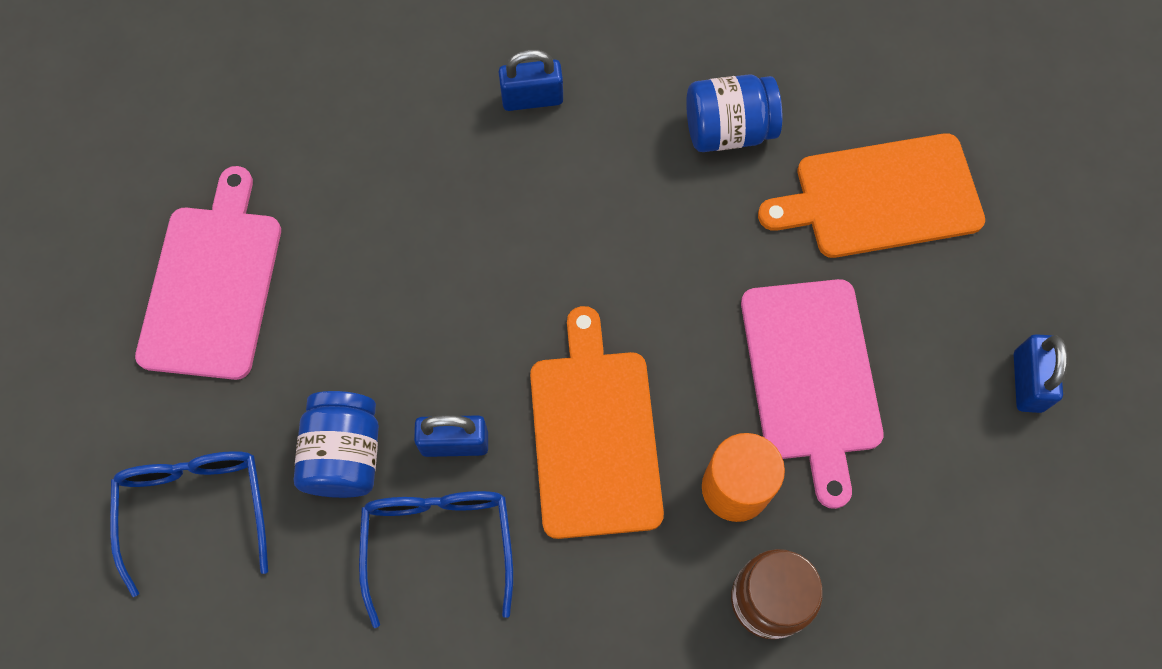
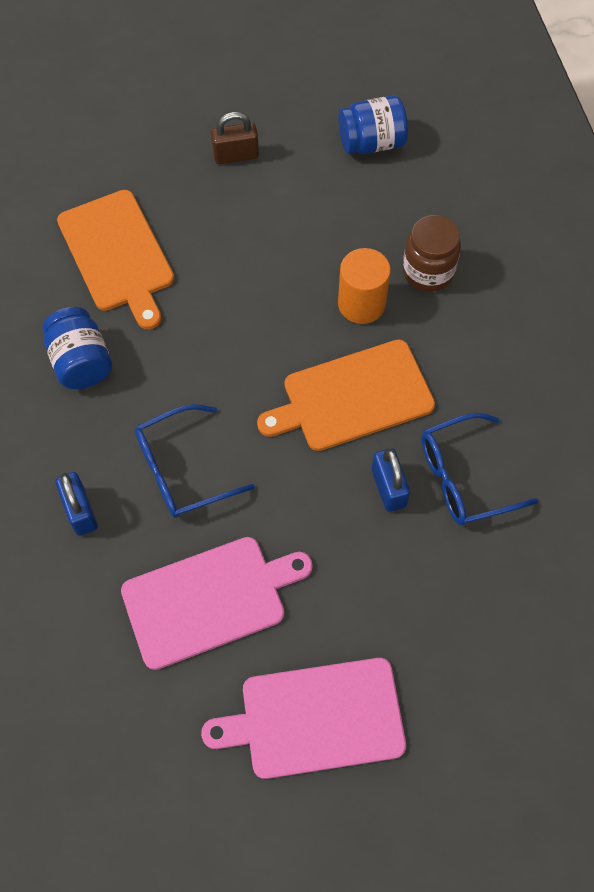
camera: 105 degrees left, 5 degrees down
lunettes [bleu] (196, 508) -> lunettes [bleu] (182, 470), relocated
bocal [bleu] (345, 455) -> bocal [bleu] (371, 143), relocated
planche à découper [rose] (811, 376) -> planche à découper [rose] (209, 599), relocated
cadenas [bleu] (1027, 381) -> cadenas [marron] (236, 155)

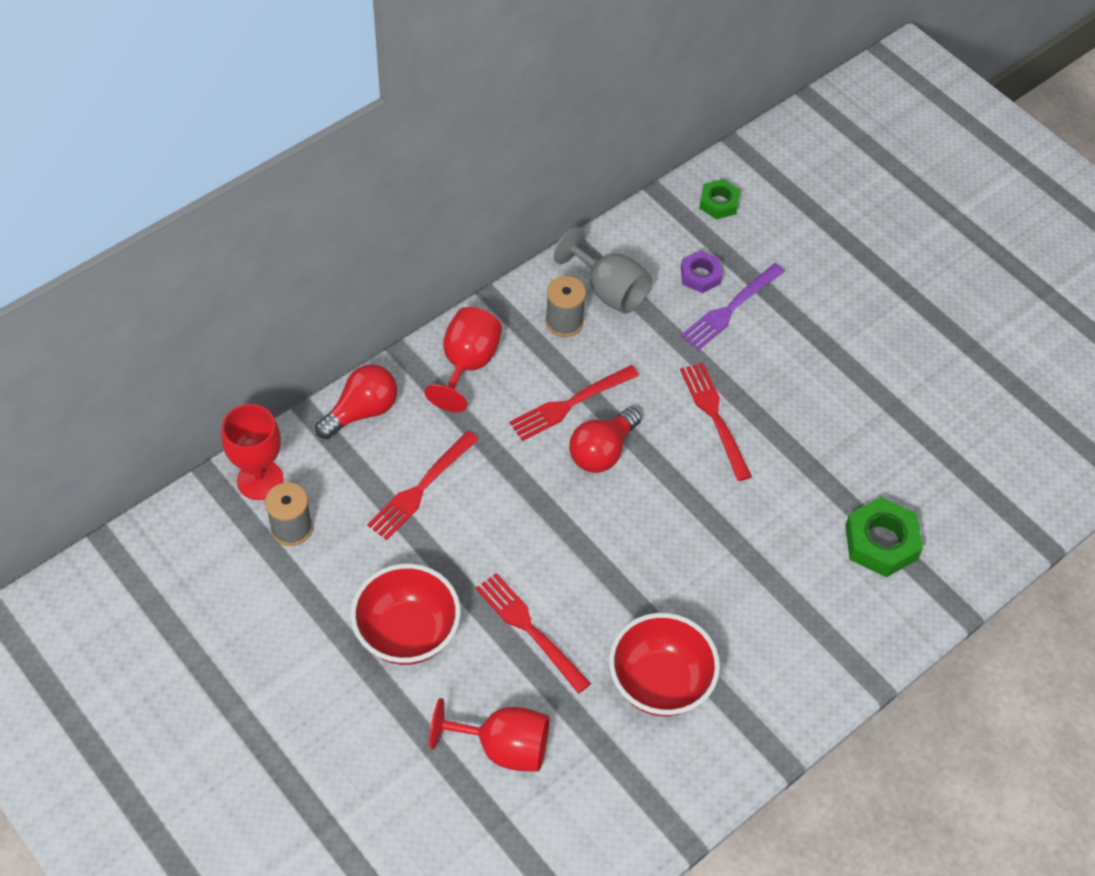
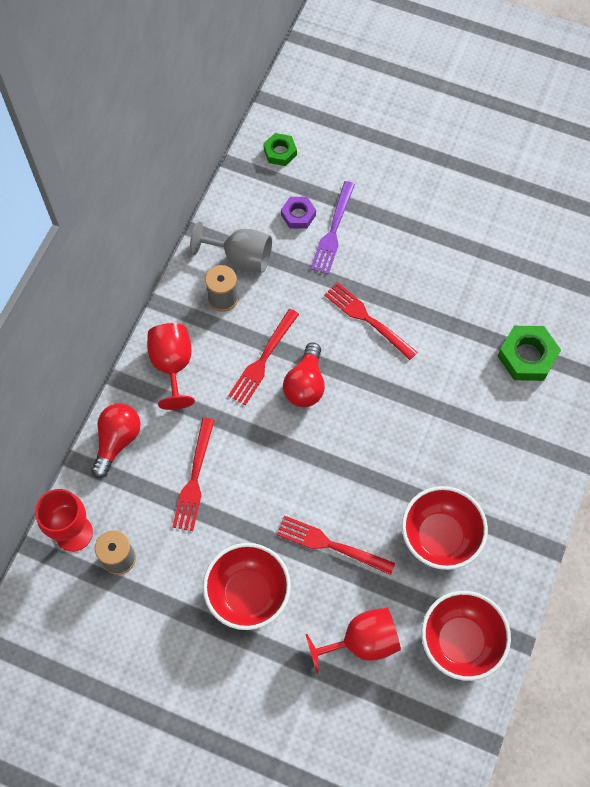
camera: 25 degrees left, 10 degrees up
none -> bol [rouge] (460, 641)

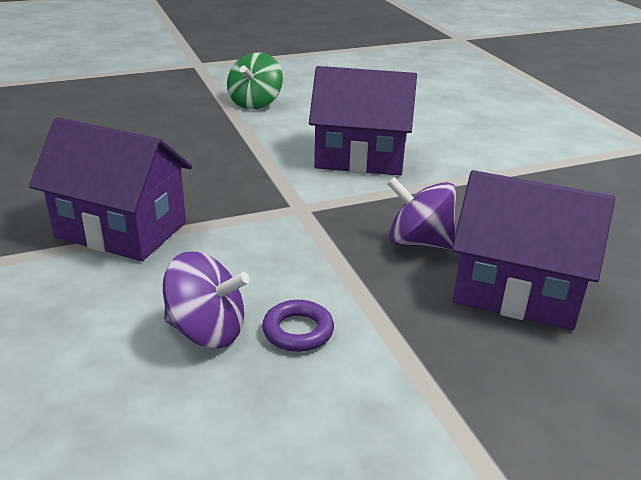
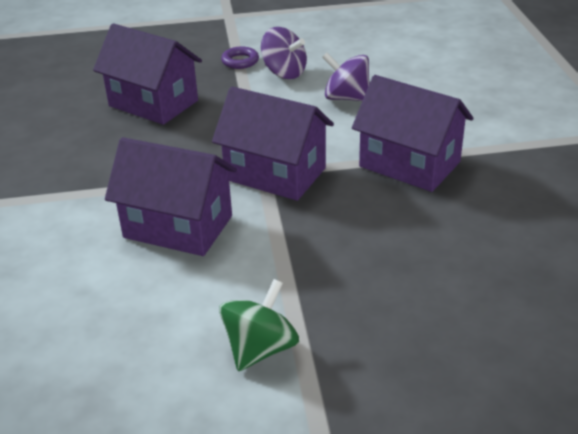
camera: 165 degrees left, 5 degrees up
anneau [violet] (298, 331) -> anneau [violet] (240, 61), relocated
toupie [violet] (419, 242) -> toupie [violet] (284, 73), relocated
none -> maison [violet] (275, 174)

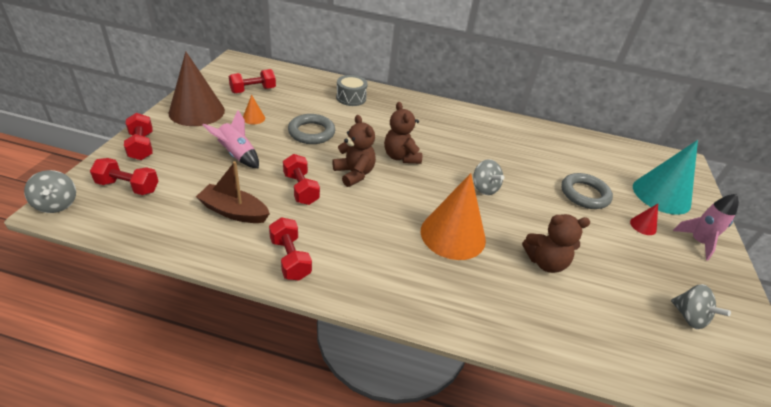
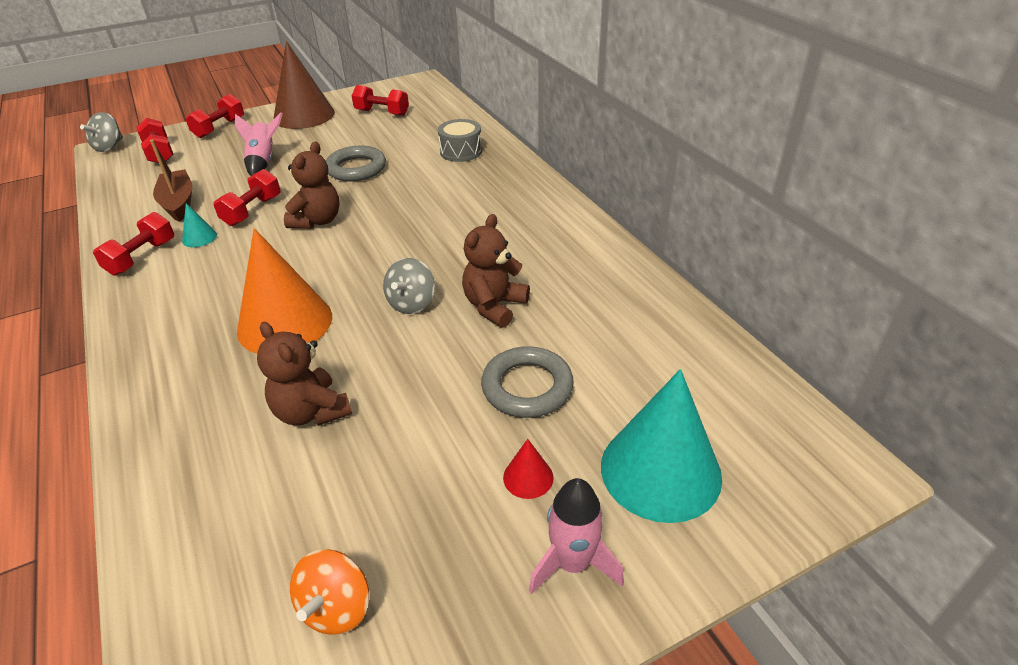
camera: 55 degrees right, 0 degrees up
cône [orange] (253, 118) -> none
ours en peluche [marron] (401, 157) -> ours en peluche [marron] (494, 306), relocated
toupie [gris] (689, 317) -> toupie [orange] (336, 608)
none -> cône [turquoise] (199, 237)

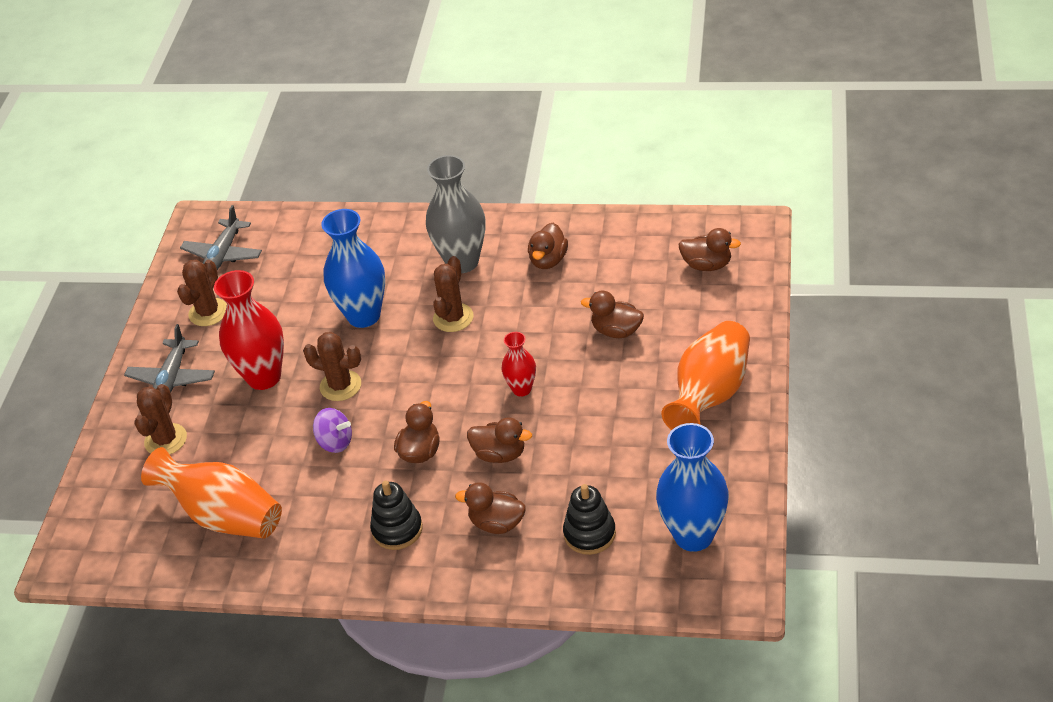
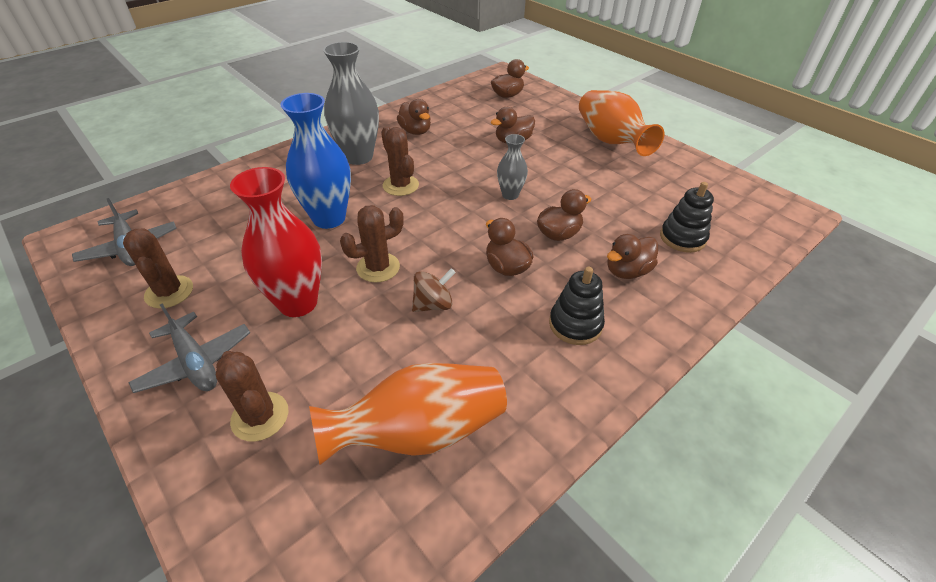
camera: 55 degrees left, 0 degrees up
toupie [violet] (335, 442) -> toupie [marron] (433, 304)
vase [rouge] (522, 389) -> vase [gris] (510, 195)
vase [bleu] (693, 535) -> none

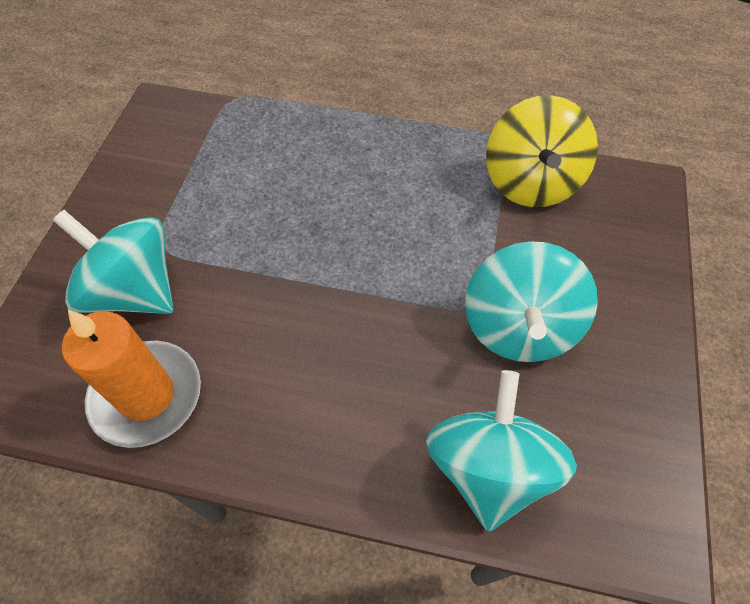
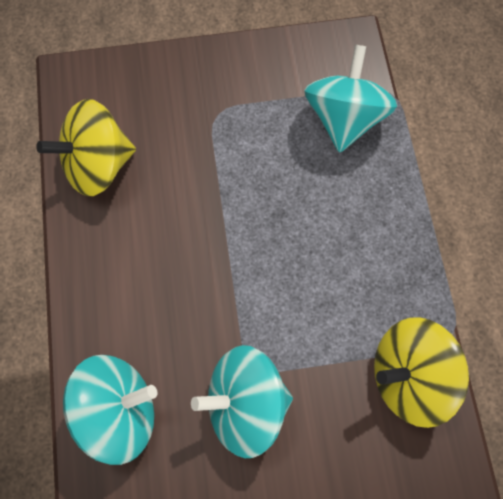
camera: 70 degrees right, 10 degrees up
toupie [turquoise] (134, 290) -> toupie [turquoise] (345, 119), relocated
bougie [orange] (147, 396) -> toupie [jaune] (97, 165)

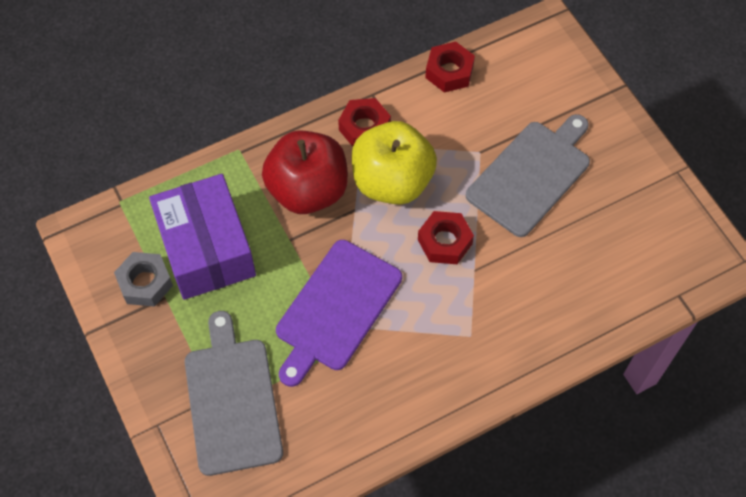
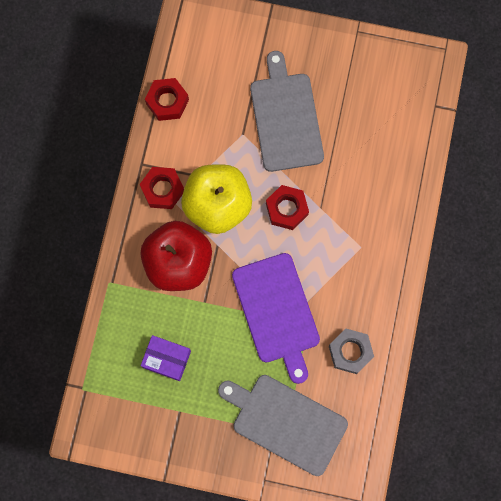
camera: 50 degrees left, 15 degrees up
écrou [gris] (145, 283) -> écrou [gris] (350, 352), relocated
boîte [violet] (207, 249) -> boîte [violet] (167, 359), x0.52

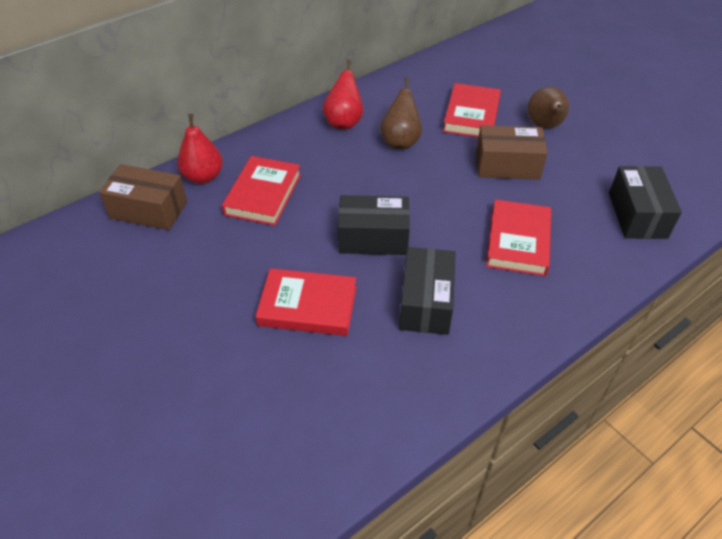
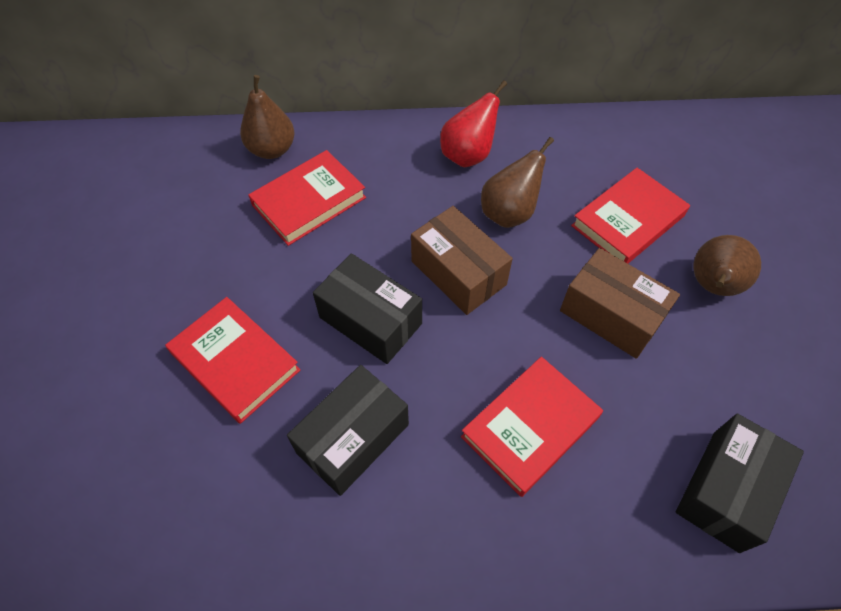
camera: 35 degrees right, 10 degrees up
boîte [marron] (148, 210) -> boîte [marron] (458, 273), relocated
poire [rouge] (203, 177) -> poire [marron] (272, 149)

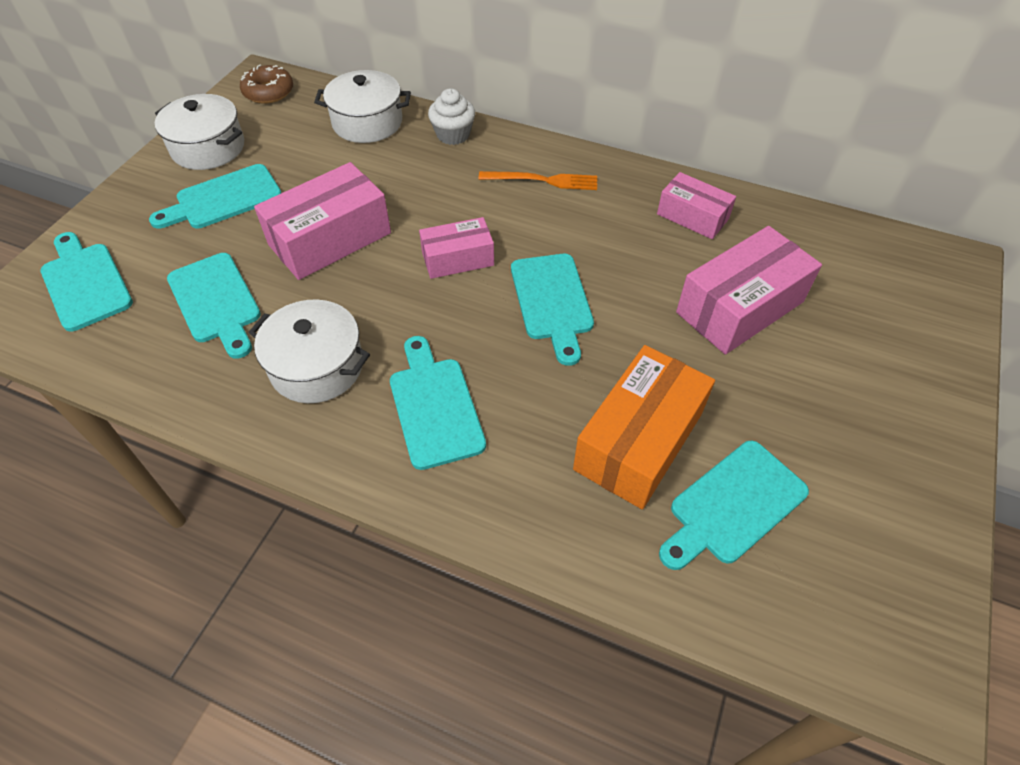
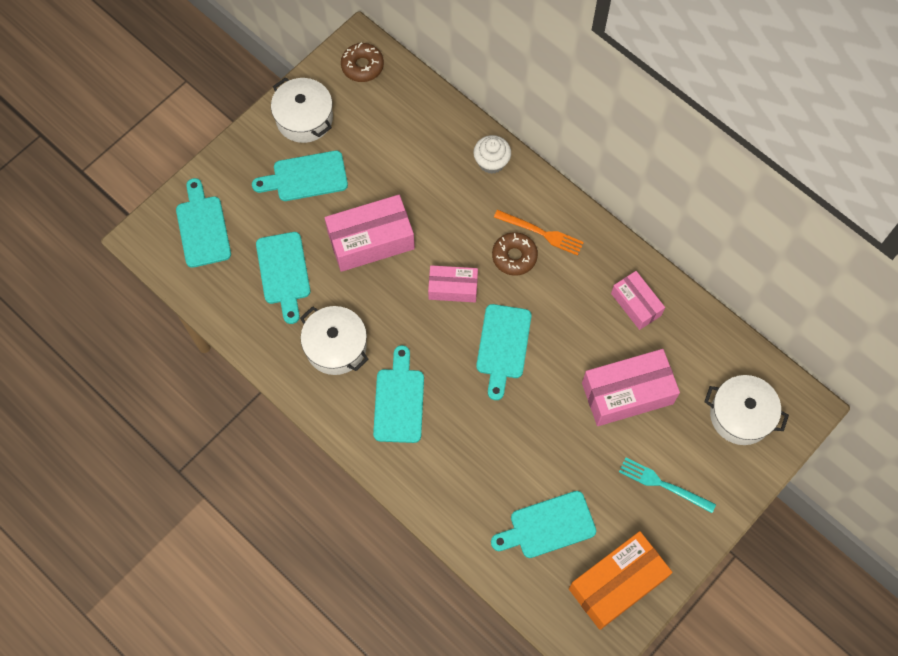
camera: 20 degrees right, 15 degrees up
marmite [blanc] (367, 122) -> marmite [blanc] (740, 415), relocated
boîte [orange] (638, 441) -> boîte [orange] (617, 583), relocated
none -> beignet [marron] (514, 256)
none -> fourchette [turquoise] (663, 484)

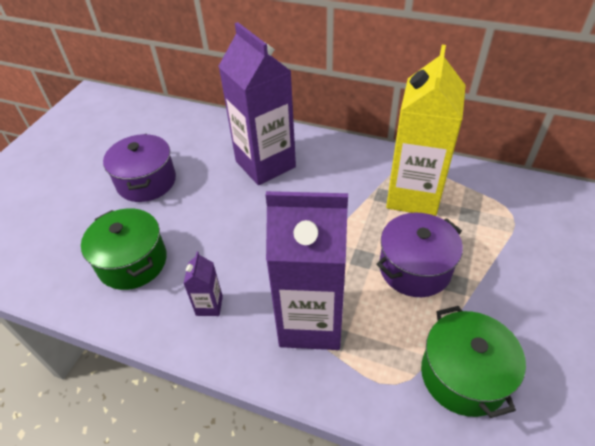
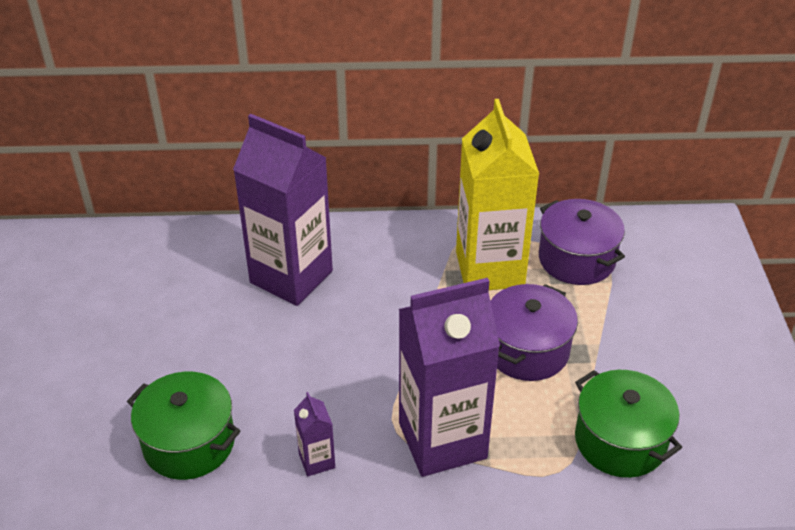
camera: 25 degrees left, 5 degrees down
marmite [violet] (146, 181) -> marmite [violet] (576, 259), relocated

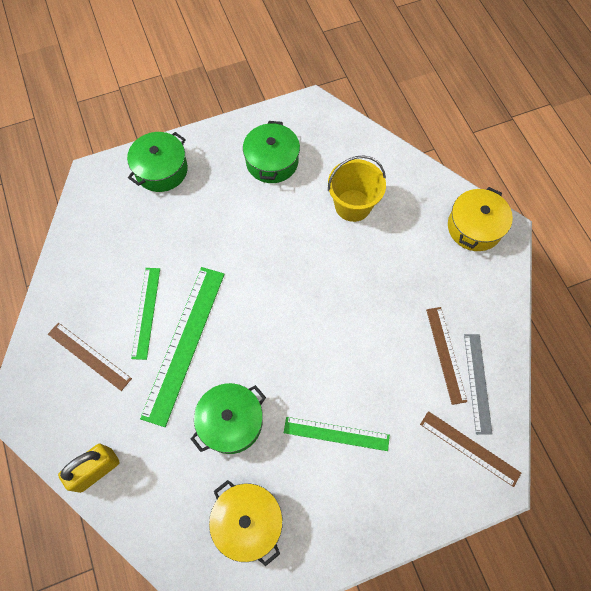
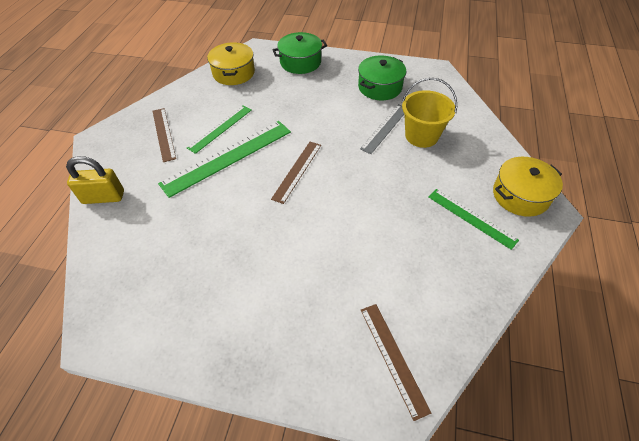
camera: 35 degrees right, 15 degrees down
marmite [vert] (231, 422) -> none
marmite [jaune] (248, 522) -> marmite [jaune] (233, 73), relocated
règle [vert] (336, 433) -> règle [vert] (471, 218), relocated
règle [marron] (446, 354) -> règle [marron] (297, 171), relocated
règle [gris] (477, 382) -> règle [gris] (385, 128), relocated

